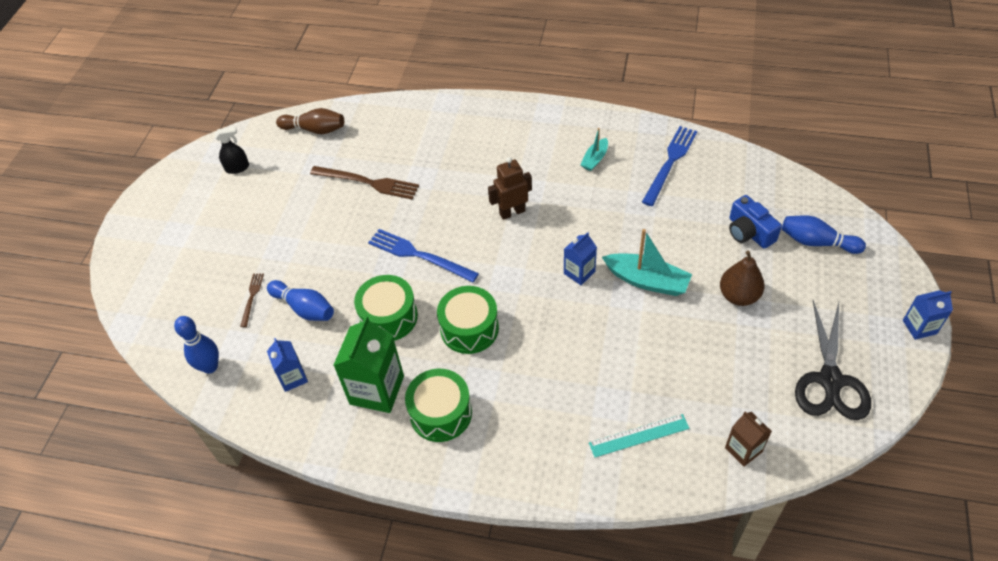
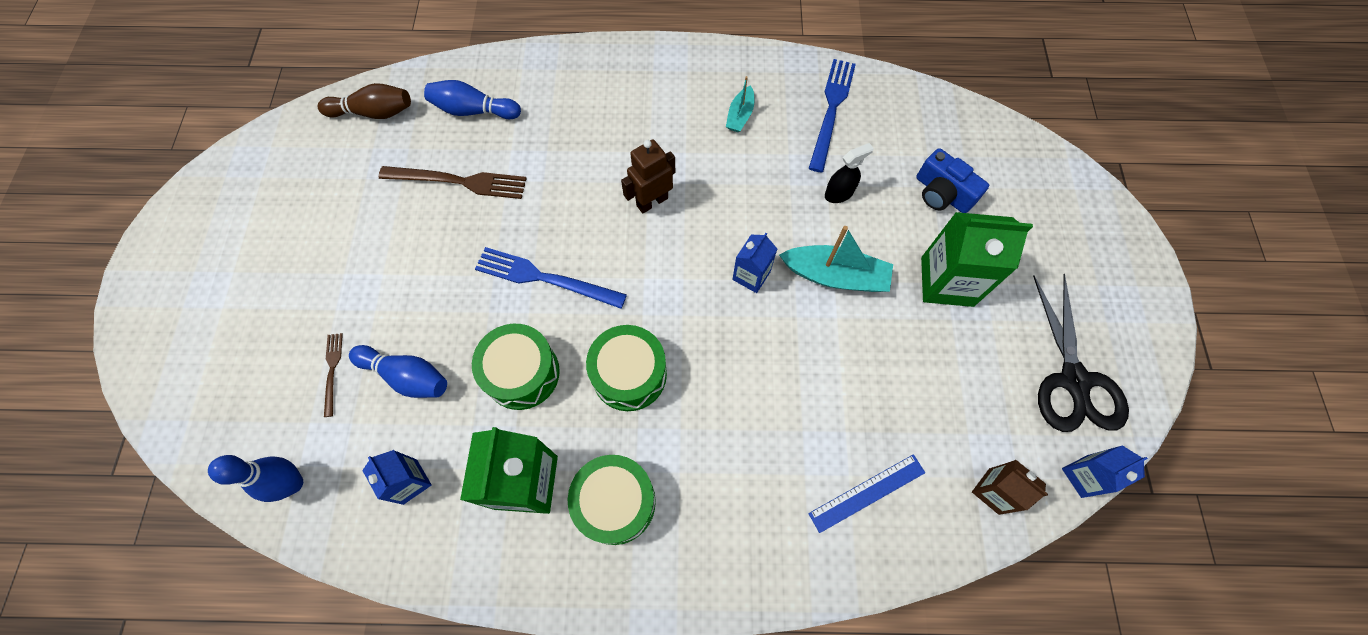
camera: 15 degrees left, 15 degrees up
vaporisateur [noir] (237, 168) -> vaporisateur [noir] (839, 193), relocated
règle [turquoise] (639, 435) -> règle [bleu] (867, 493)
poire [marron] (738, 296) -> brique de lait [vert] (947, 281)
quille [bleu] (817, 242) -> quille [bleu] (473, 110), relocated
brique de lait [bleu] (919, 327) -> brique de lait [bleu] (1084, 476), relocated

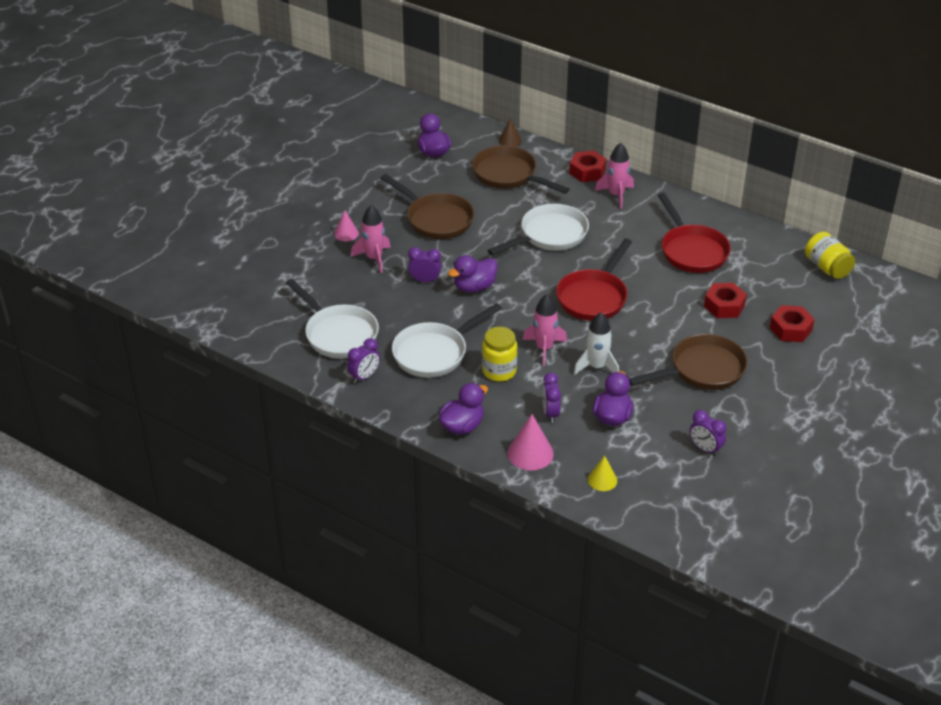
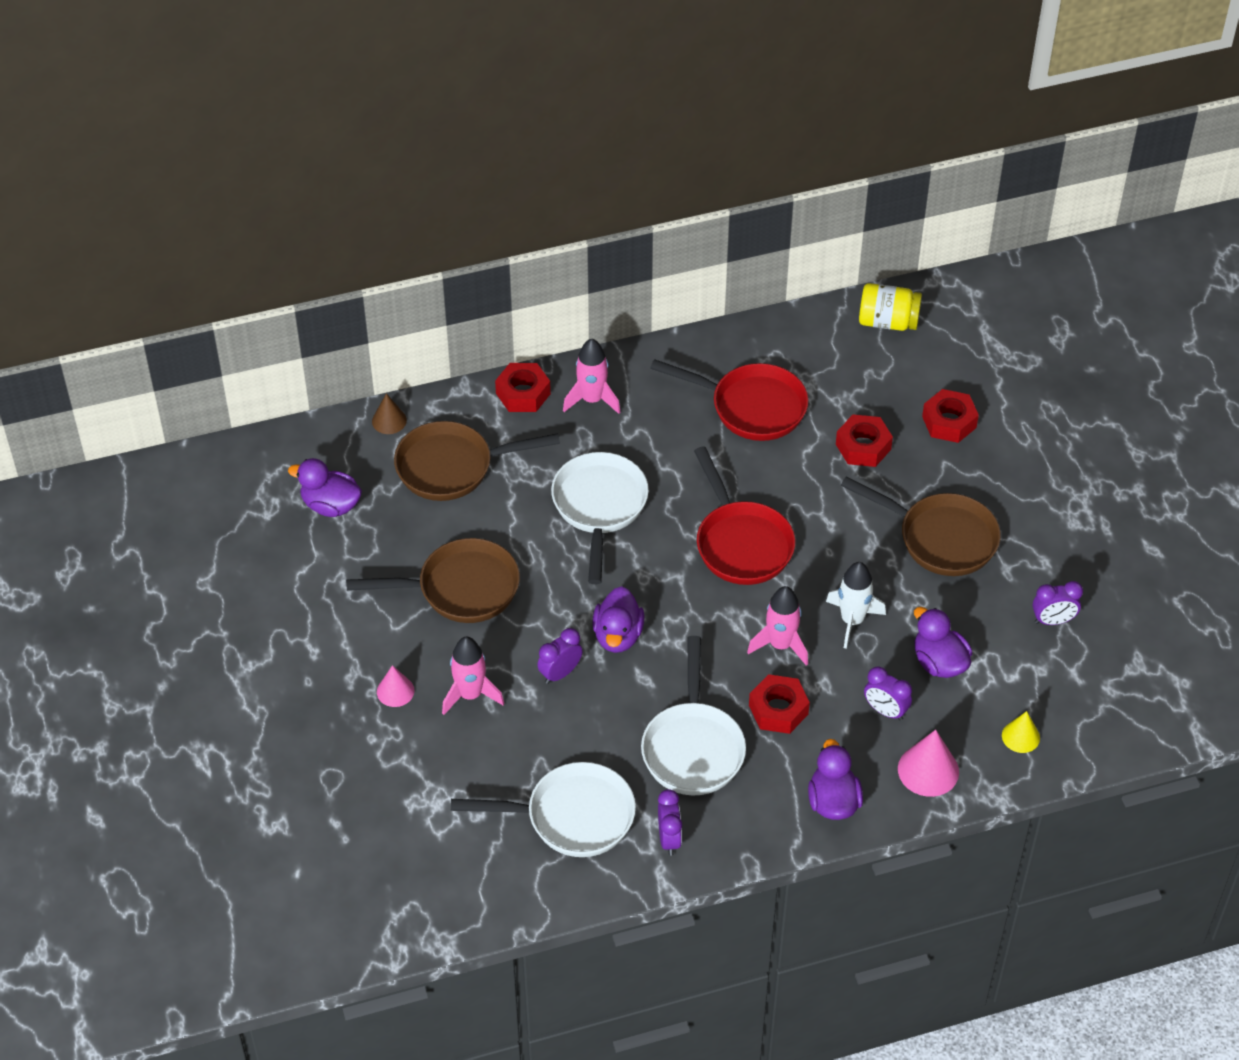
camera: 50 degrees left, 10 degrees up
bocal [jaune] (499, 371) -> écrou [rouge] (778, 709)
poêle [marron] (702, 370) -> poêle [marron] (940, 538), 105 degrees clockwise

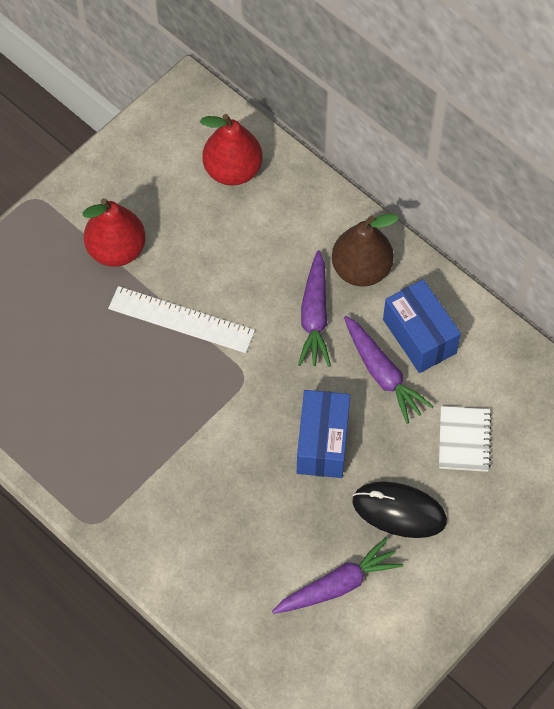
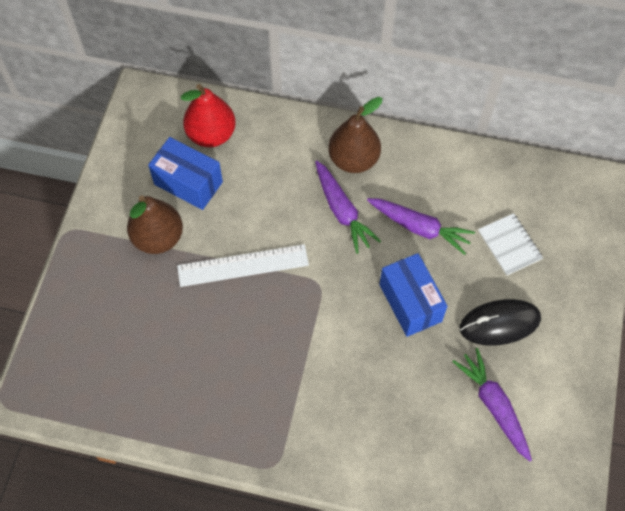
camera: 30 degrees left, 0 degrees up
poire [rouge] (116, 250) -> poire [marron] (158, 238)
carotte [violet] (338, 585) -> carotte [violet] (493, 405), 60 degrees counterclockwise
boîte [bleu] (419, 336) -> boîte [bleu] (188, 183), relocated

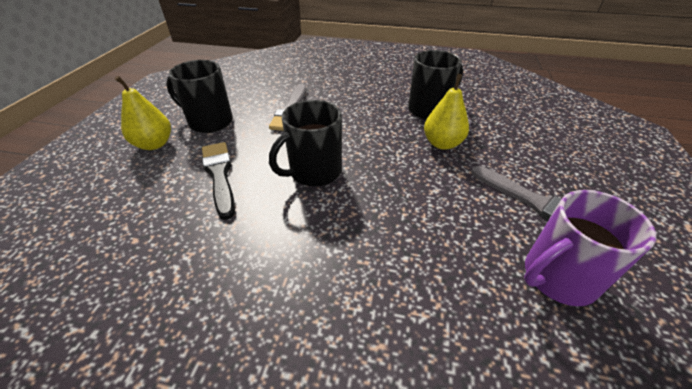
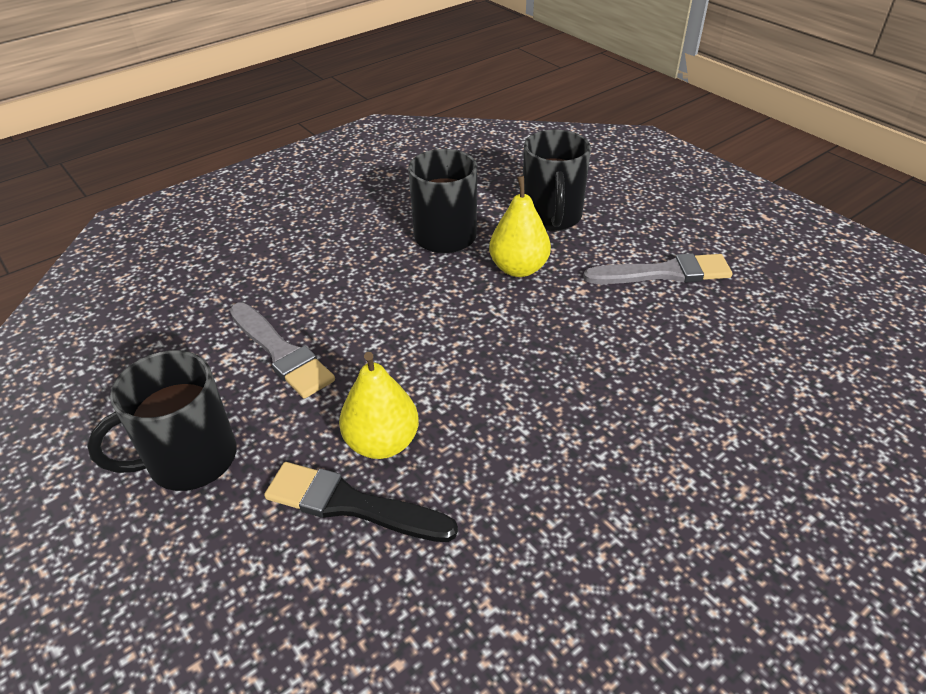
camera: 50 degrees left, 0 degrees up
poire [jaune] (154, 144) -> poire [jaune] (382, 442), relocated
tasse [noir] (314, 172) -> tasse [noir] (551, 217), relocated
tasse [violet] (557, 277) -> none

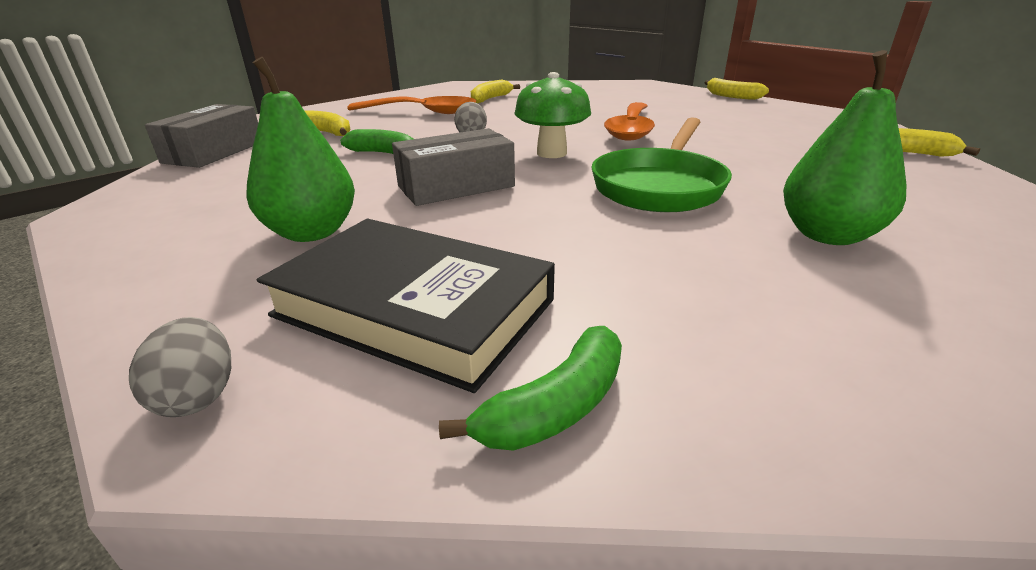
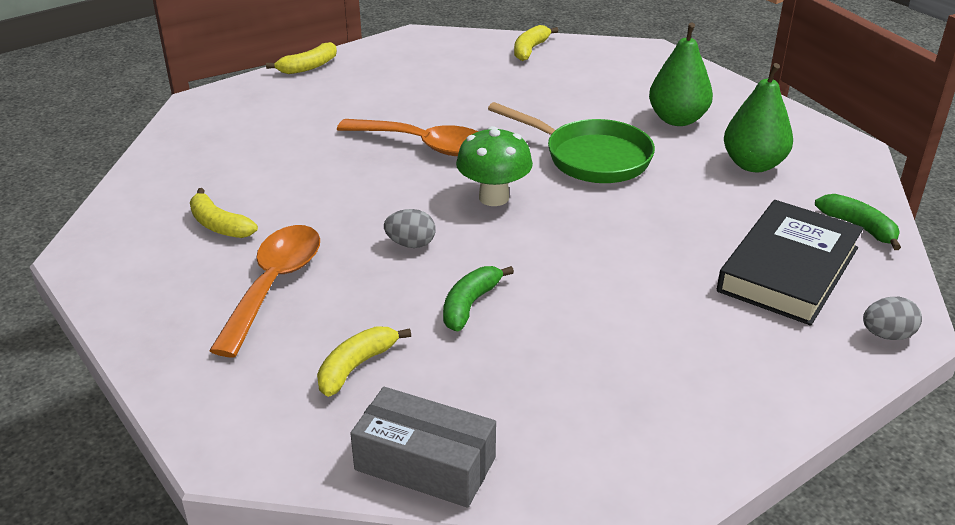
camera: 85 degrees left, 5 degrees up
poire [vert] (312, 232) -> poire [vert] (753, 164), relocated
boîte [gris] (456, 186) -> none

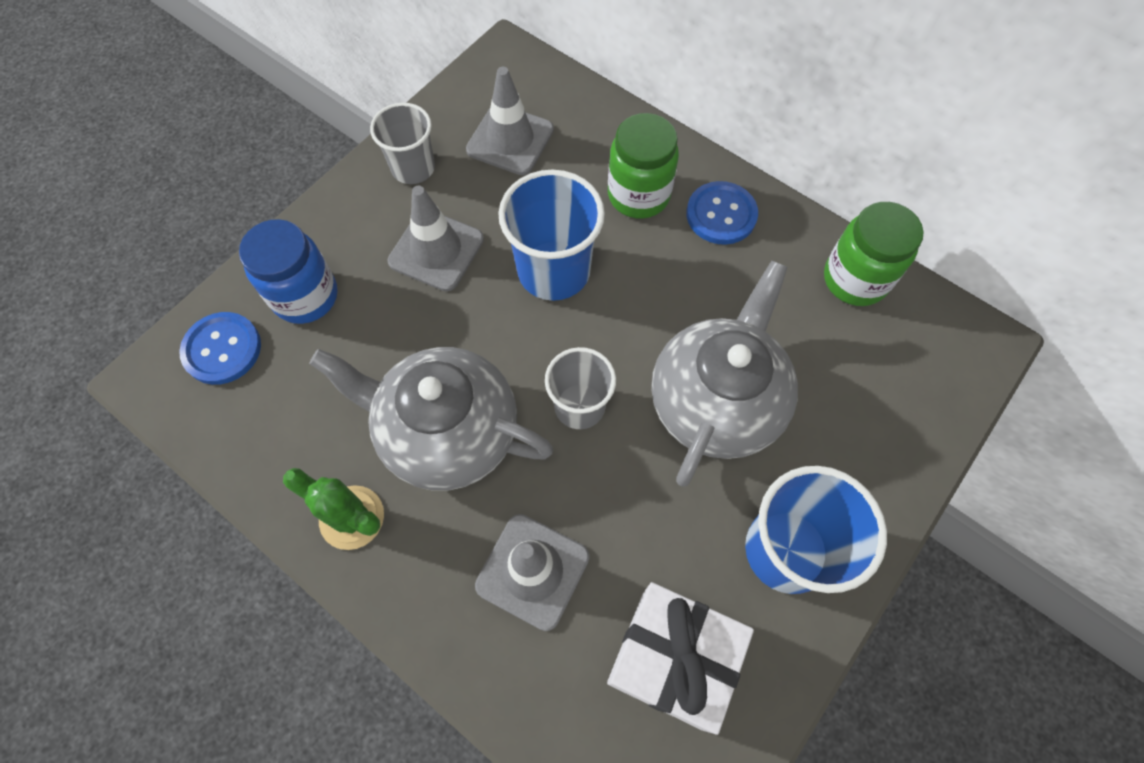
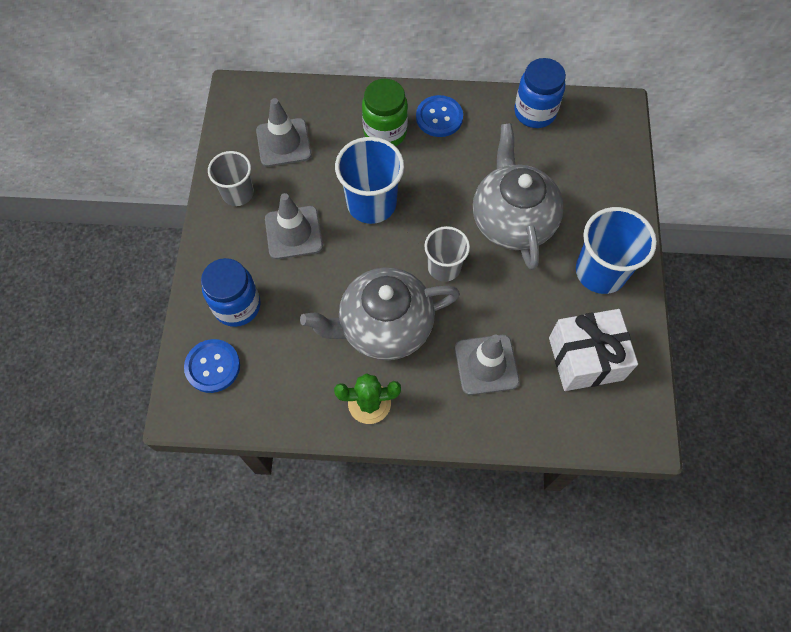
camera: 35 degrees left, 0 degrees up
bocal [vert] (855, 279) -> bocal [bleu] (535, 112)

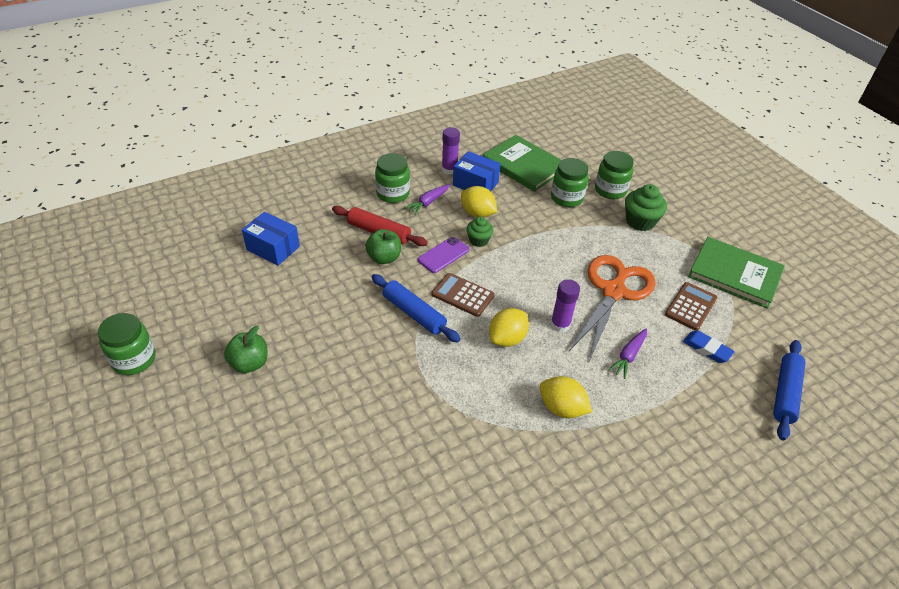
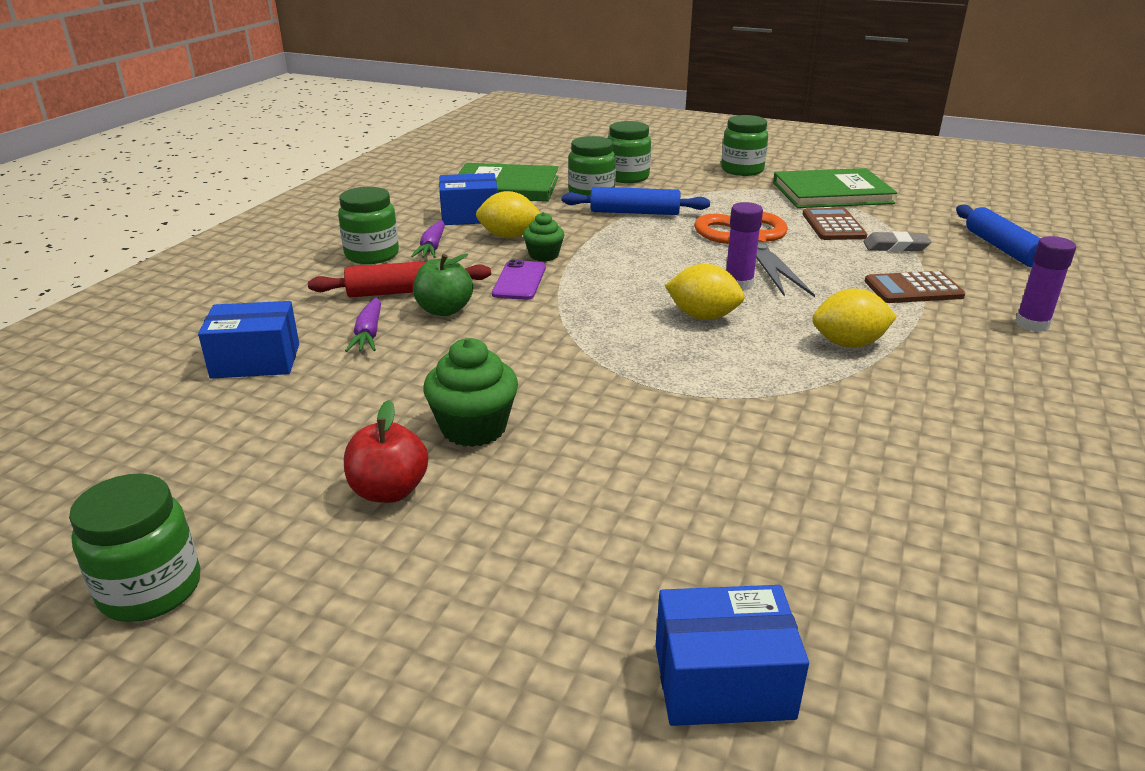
camera: 35 degrees left, 15 degrees down
pomme [vert] (249, 363) -> pomme [rouge] (389, 491)
rouleau à pâtisserie [bleu] (414, 313) -> rouleau à pâtisserie [bleu] (635, 212), relocated
calculatrice [marron] (463, 295) -> calculatrice [marron] (913, 289), relocated
bâton de colle [violet] (449, 169) -> bâton de colle [violet] (1032, 324), relocated
citron [jaune] (507, 339) -> citron [jaune] (703, 316), 75 degrees counterclockwise
carotte [violet] (628, 356) -> carotte [violet] (369, 334), relocated
muffin [vert] (640, 221) -> muffin [vert] (474, 428), relocated
gomme [bleu] (707, 349) -> gomme [gris] (895, 247)
none -> boîte [bleu] (723, 681)
none -> bocal [vert] (742, 170)

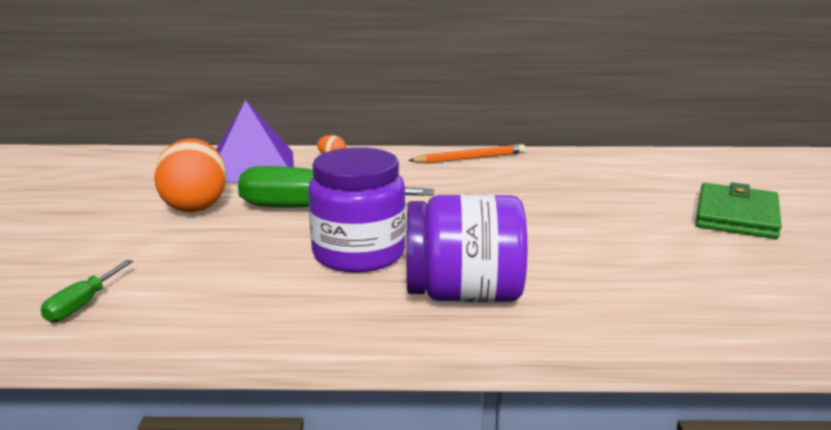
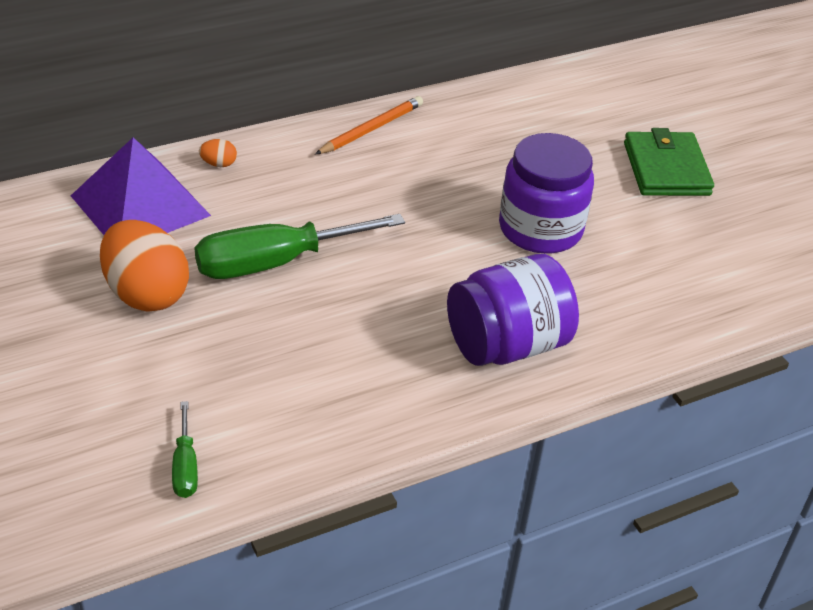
camera: 30 degrees left, 20 degrees up
bocal [violet] (359, 254) -> bocal [violet] (540, 229), relocated

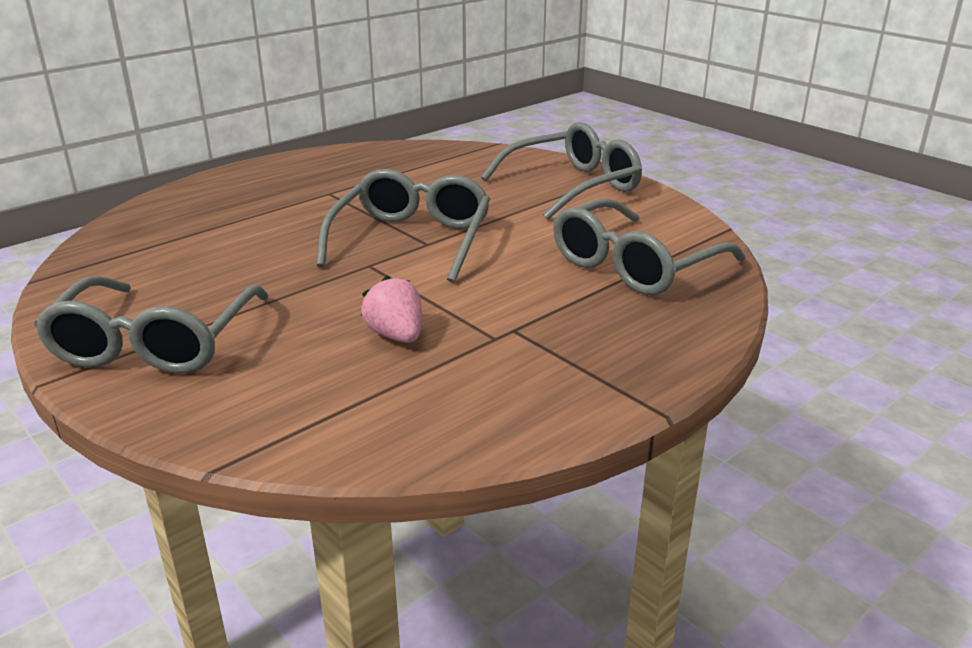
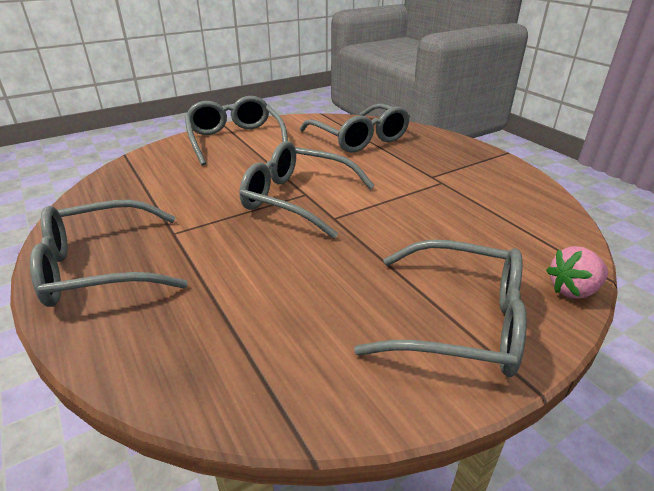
camera: 80 degrees left, 5 degrees up
fraise [rose] (396, 335) -> fraise [rose] (573, 290), relocated
none -> lunettes [gris] (100, 267)

